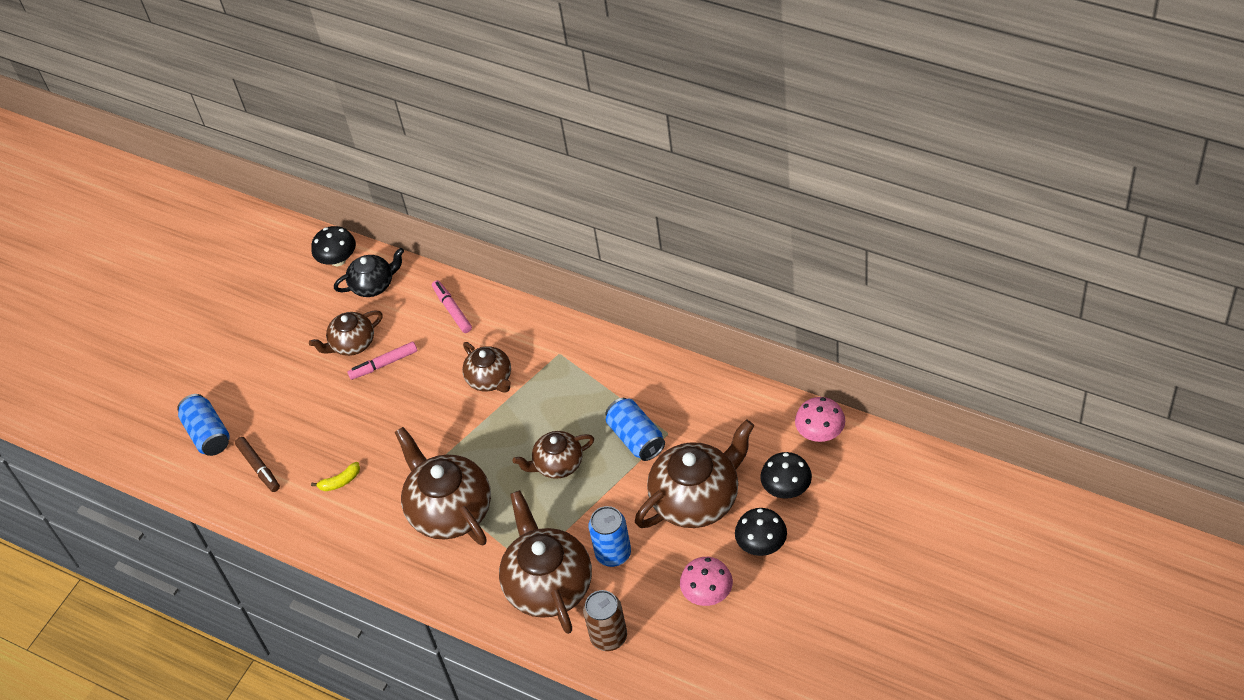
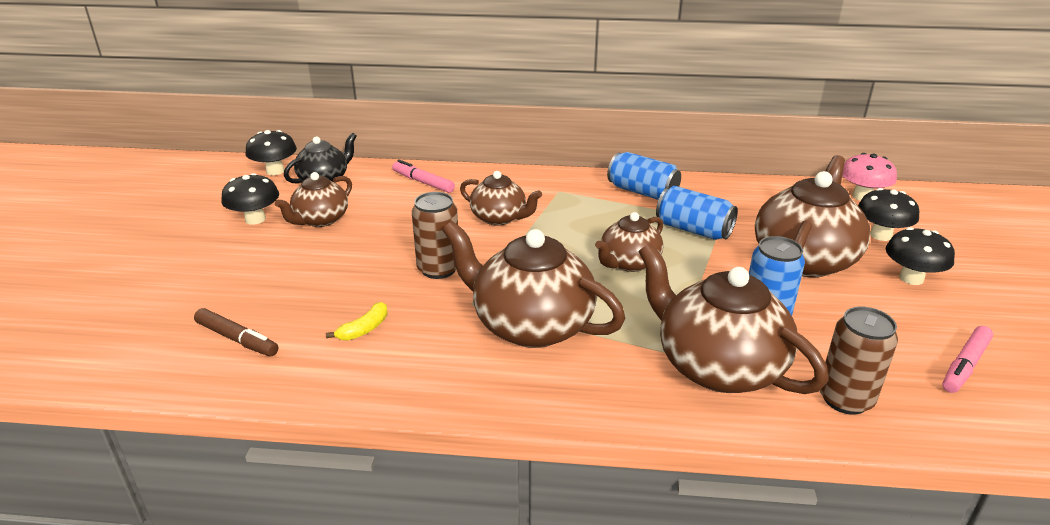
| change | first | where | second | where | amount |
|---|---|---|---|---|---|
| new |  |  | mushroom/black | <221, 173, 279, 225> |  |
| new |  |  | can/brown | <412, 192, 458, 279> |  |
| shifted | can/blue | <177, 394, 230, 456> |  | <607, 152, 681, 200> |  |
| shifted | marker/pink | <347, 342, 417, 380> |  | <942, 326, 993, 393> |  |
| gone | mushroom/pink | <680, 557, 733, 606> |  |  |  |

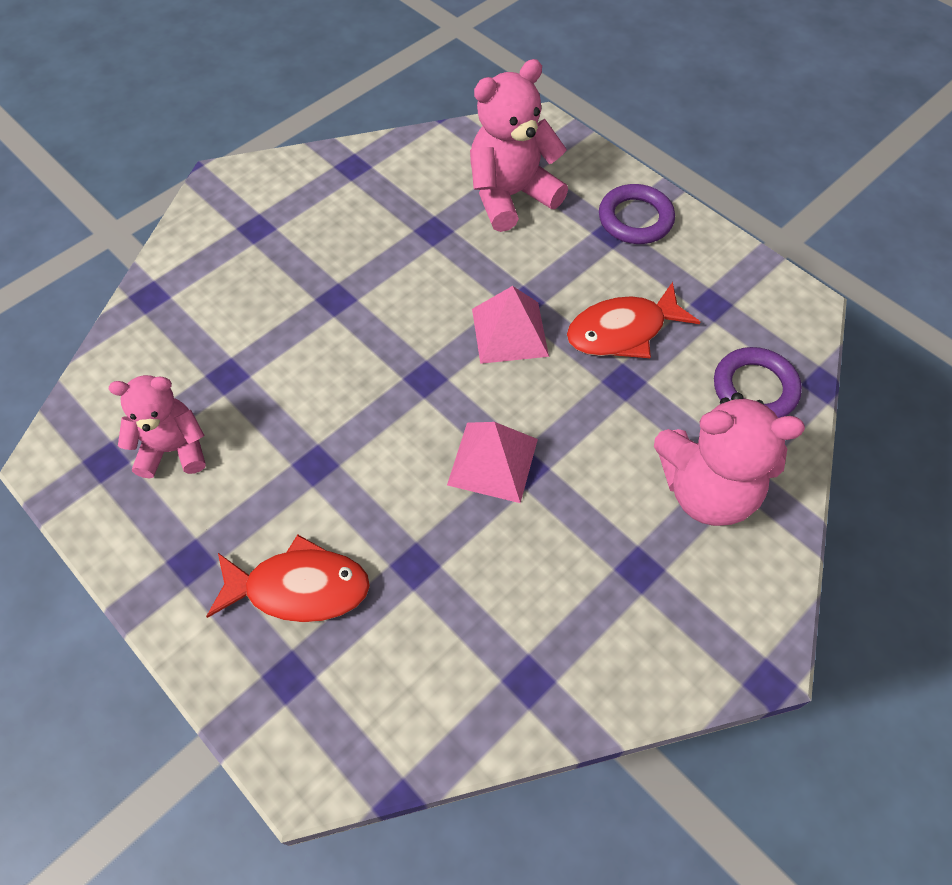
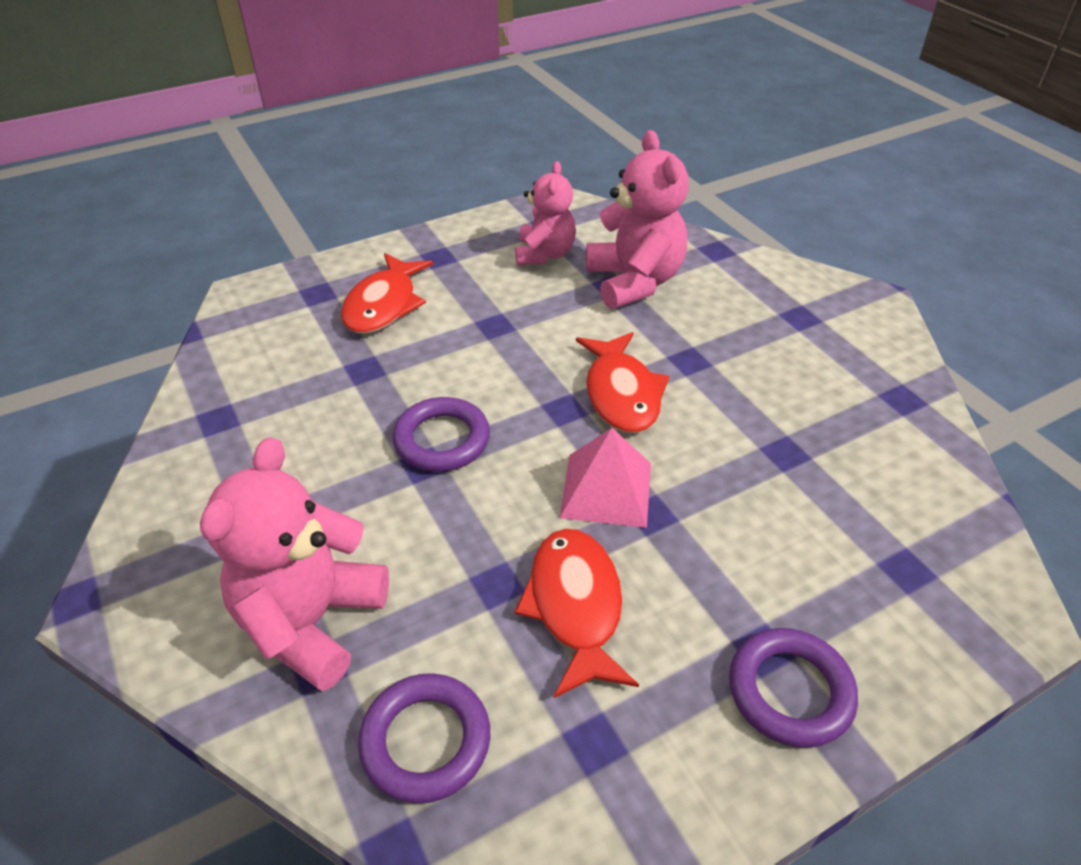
| change | first | where | second | where | amount |
|---|---|---|---|---|---|
| swapped | pyramid/pink | <447, 422, 538, 503> | ring/purple | <392, 397, 490, 472> |  |
| new |  |  | fish/red | <576, 332, 669, 433> |  |
| shifted | teddy bear/pink | <470, 59, 568, 232> |  | <586, 130, 689, 309> |  |

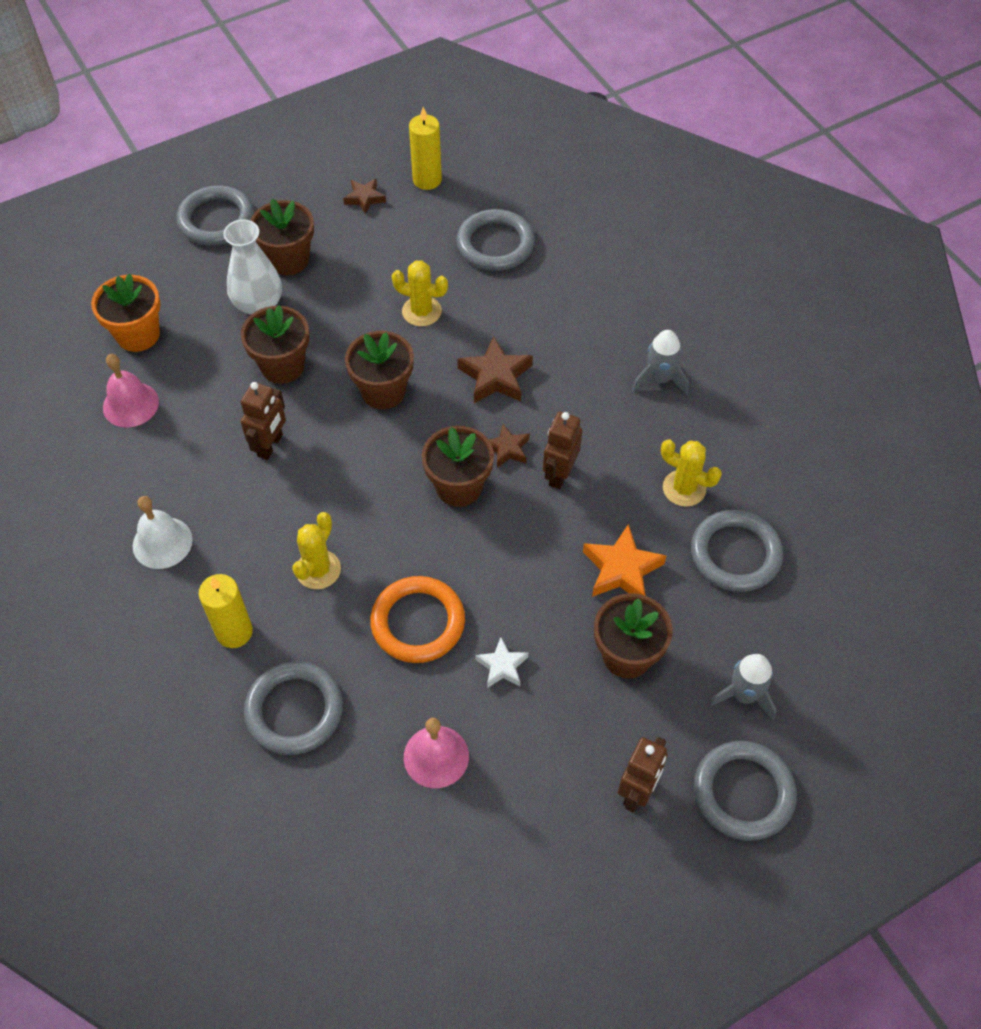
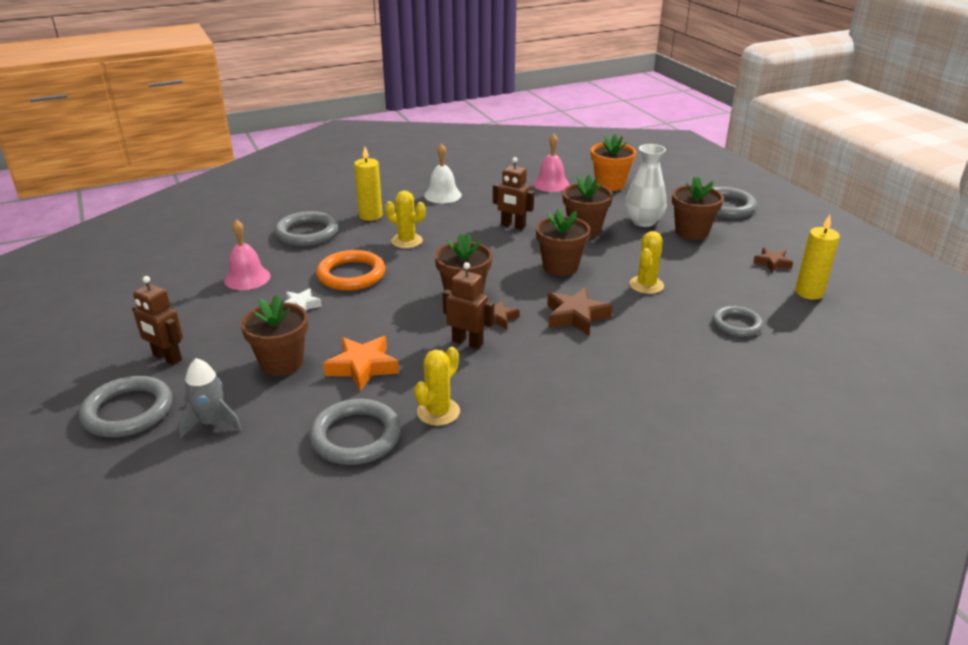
| change | first | where | second | where | amount |
|---|---|---|---|---|---|
| scaled | ring/grey | <456, 209, 535, 271> |  | <712, 306, 763, 337> | x0.65 |
| gone | rocket/grey | <632, 330, 689, 394> |  |  |  |

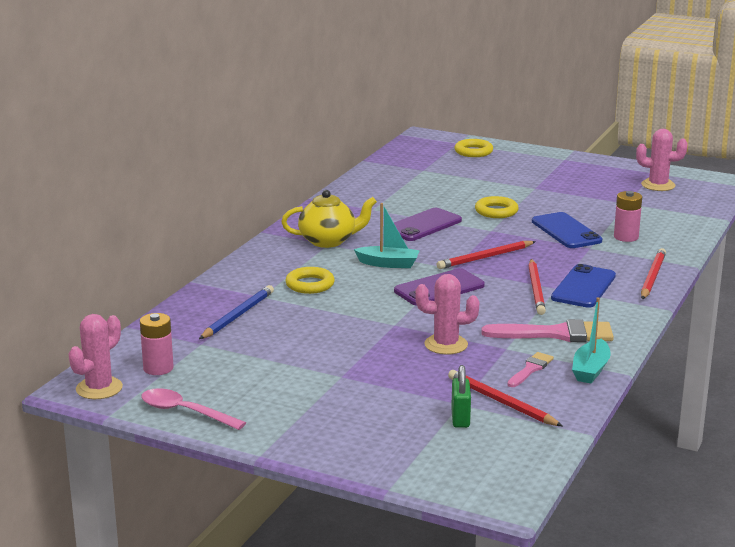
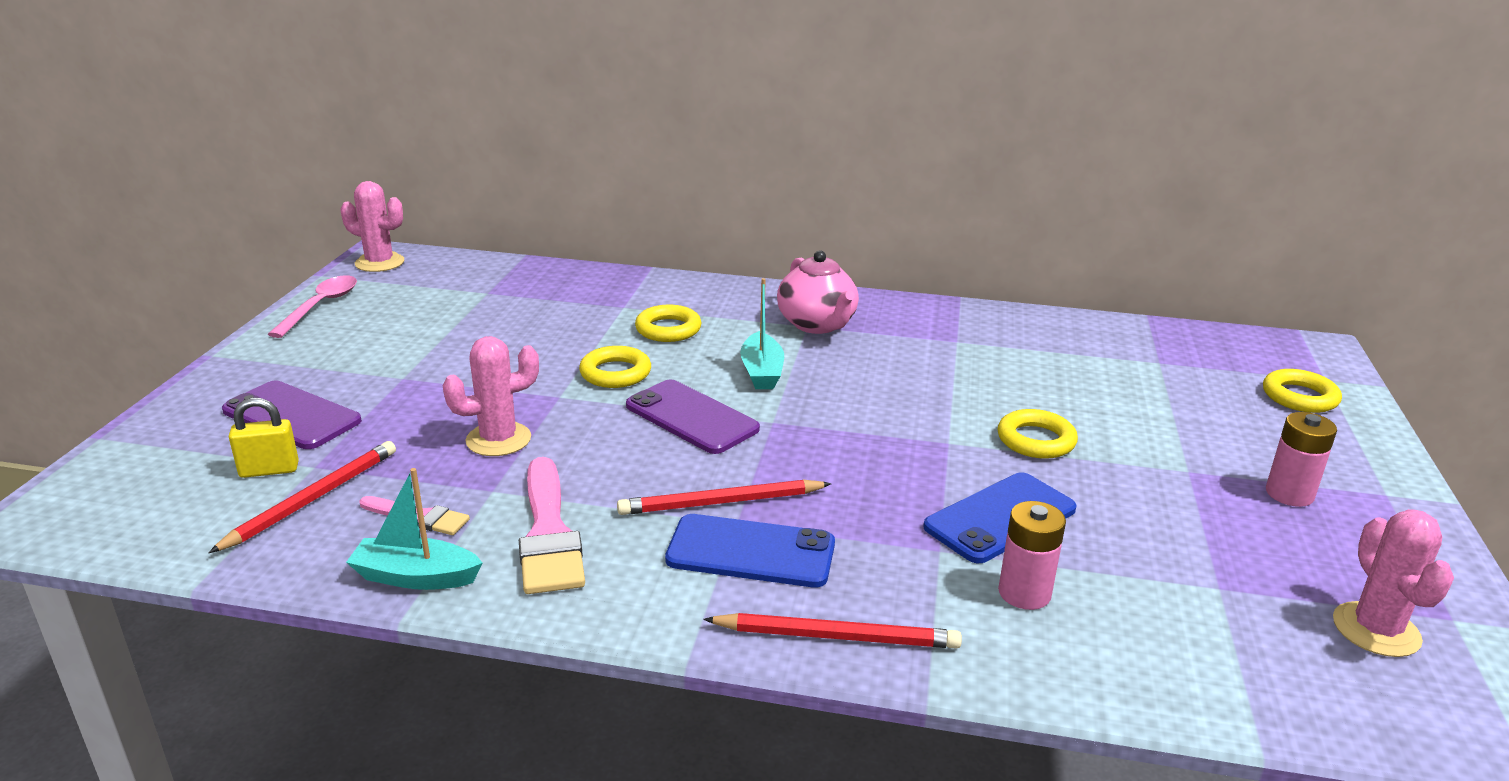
| change | first | where | second | where | amount |
|---|---|---|---|---|---|
| shifted | phone/purple | <394, 208, 462, 241> |  | <222, 381, 362, 449> |  |
| repainted | padlock/green | <451, 365, 471, 428> | padlock/yellow | <229, 398, 299, 478> |  |
| rotated | cactus/pink | <415, 274, 479, 355> |  | <443, 336, 539, 456> | 75 degrees clockwise |
| new |  |  | ring/yellow | <579, 346, 651, 388> |  |
| repainted | teapot/yellow | <281, 190, 377, 248> | teapot/pink | <777, 250, 859, 334> |  |
| shifted | battery/pink | <140, 313, 174, 375> |  | <1266, 412, 1337, 507> |  |
| gone | pencil/blue | <199, 285, 274, 339> |  |  |  |
| gone | pencil/red | <437, 241, 536, 269> |  |  |  |

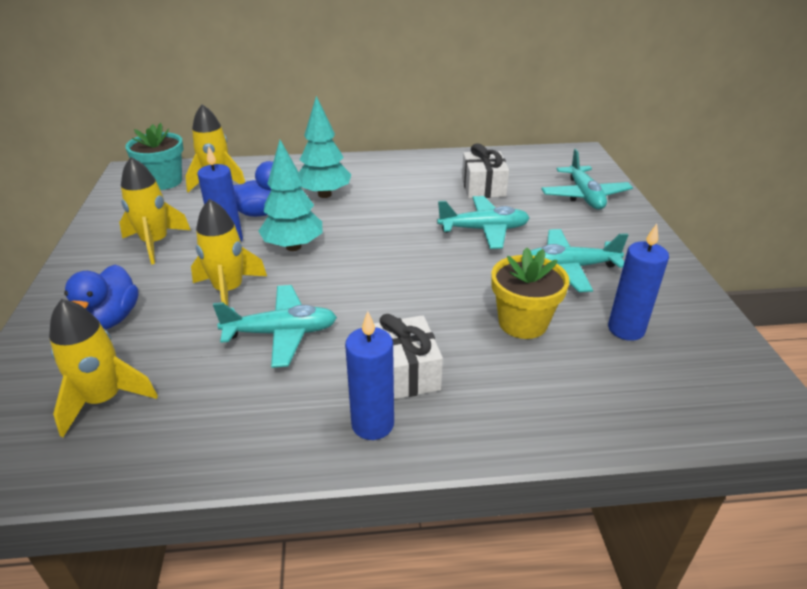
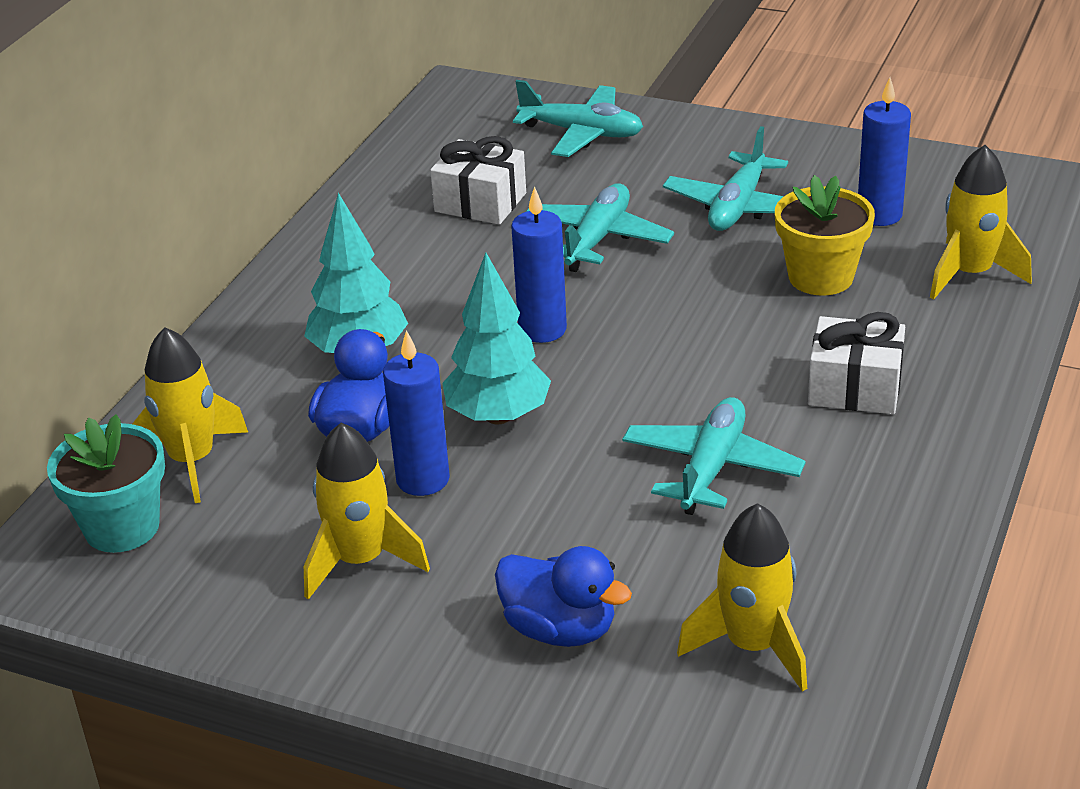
| change | first | where | second | where | amount |
|---|---|---|---|---|---|
| shifted | candle/blue | <345, 311, 394, 440> |  | <511, 186, 567, 343> |  |
| shifted | rocket/yellow | <191, 199, 267, 306> |  | <930, 145, 1032, 300> |  |

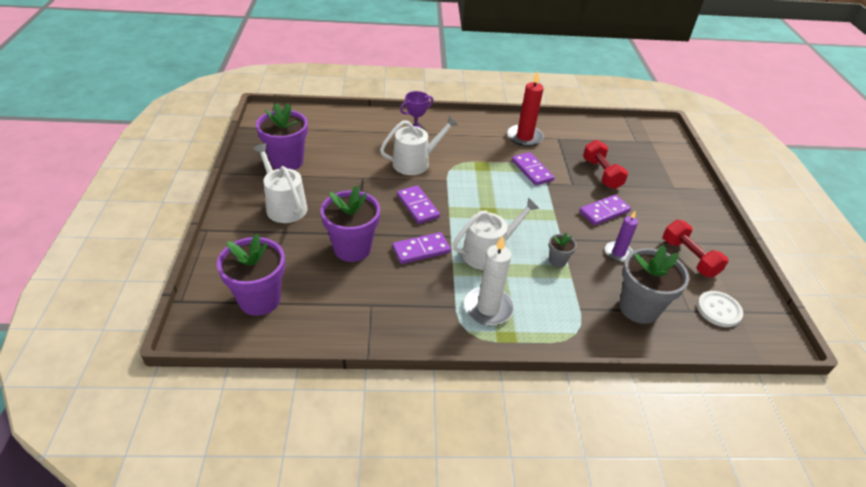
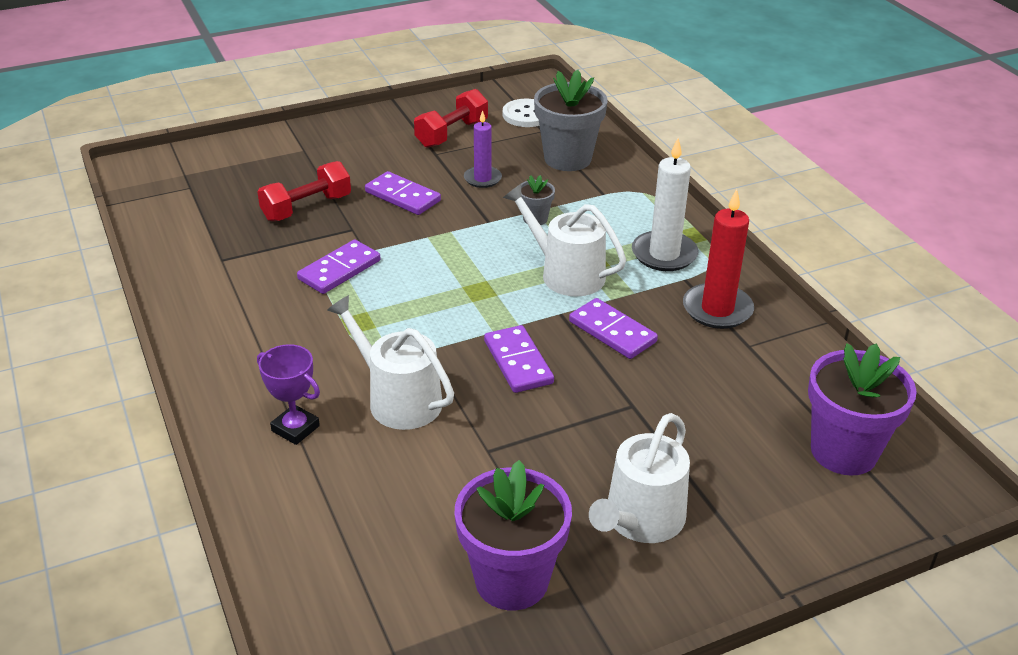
| change | first | where | second | where | amount |
|---|---|---|---|---|---|
| rotated | domino/purple | <397, 185, 440, 224> |  | <484, 325, 554, 393> | 60 degrees counterclockwise |
| shifted | candle/red | <507, 71, 544, 147> |  | <683, 189, 754, 329> |  |
| gone | flower pot/purple | <321, 186, 380, 262> |  |  |  |

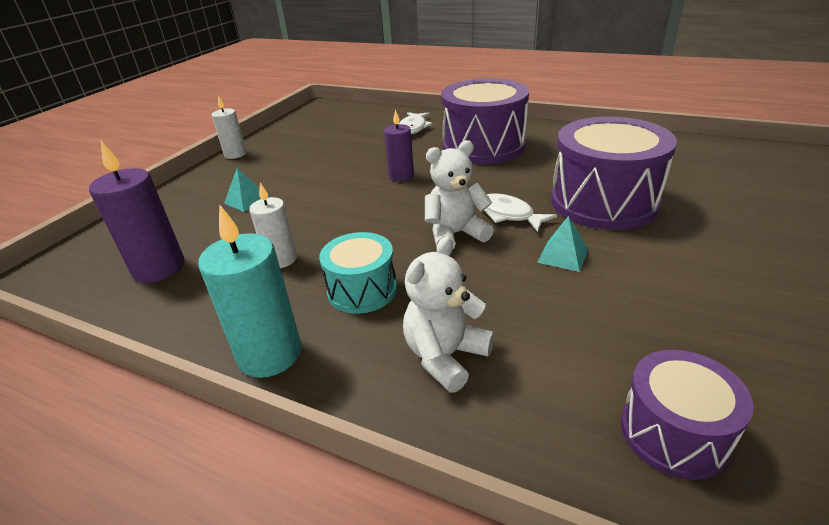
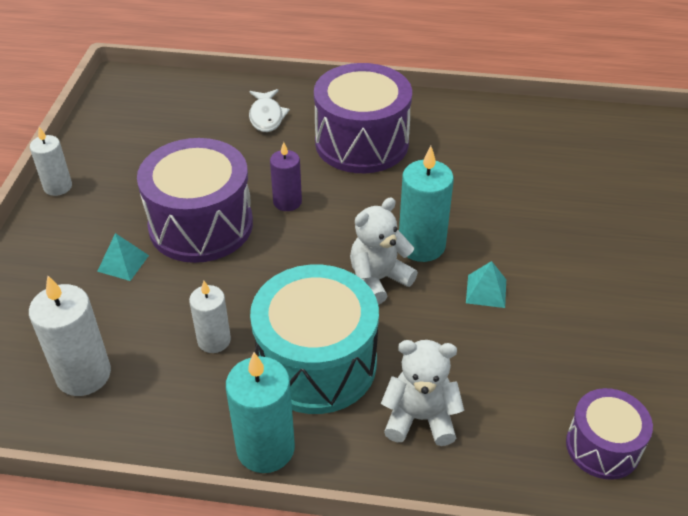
| change | first | where | second | where | amount |
|---|---|---|---|---|---|
| repainted | candle/purple | <89, 141, 185, 283> | candle/white | <29, 276, 111, 396> |  |
| shifted | drum/purple | <551, 117, 677, 230> |  | <137, 138, 253, 263> |  |
| scaled | drum/turquoise | <319, 232, 397, 314> |  | <250, 265, 379, 414> | x1.79 |
| rotated | teddy bear/white | <403, 236, 494, 393> |  | <381, 340, 464, 446> | 75 degrees clockwise |
| swapped | fish/white | <483, 193, 557, 232> | candle/turquoise | <399, 146, 454, 262> |  |

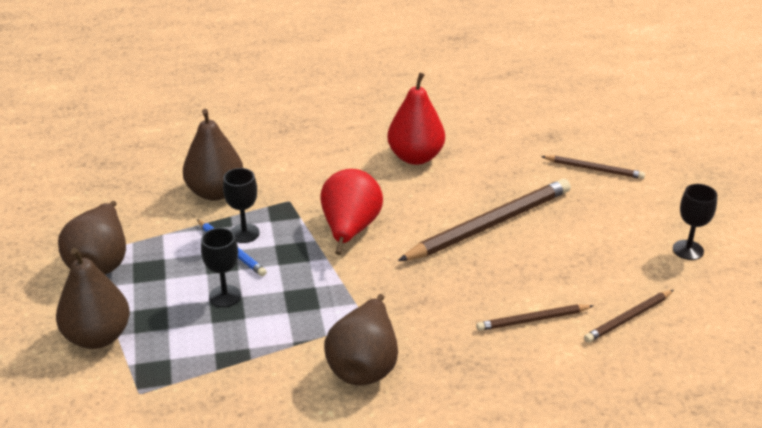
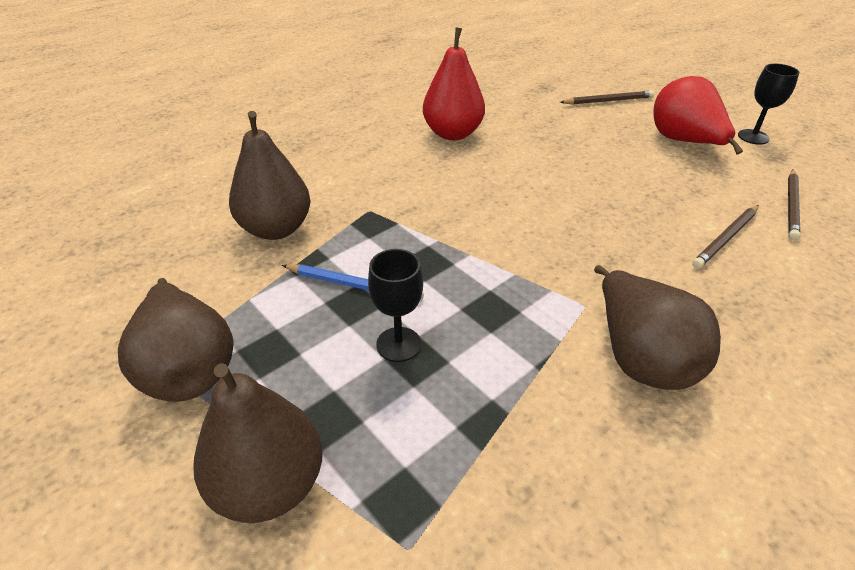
| change | first | where | second | where | amount |
|---|---|---|---|---|---|
| shifted | pear/red | <320, 169, 383, 255> |  | <653, 76, 743, 155> |  |
| gone | goblet/black | <223, 168, 260, 243> |  |  |  |
| gone | pencil/brown | <398, 179, 571, 261> |  |  |  |

